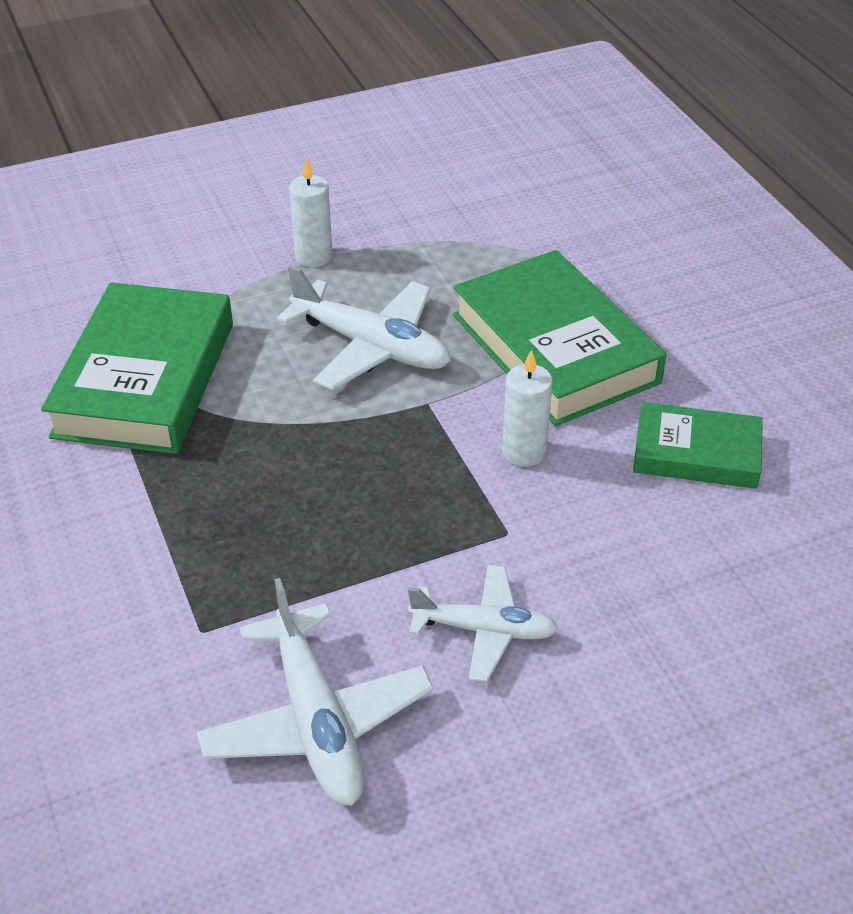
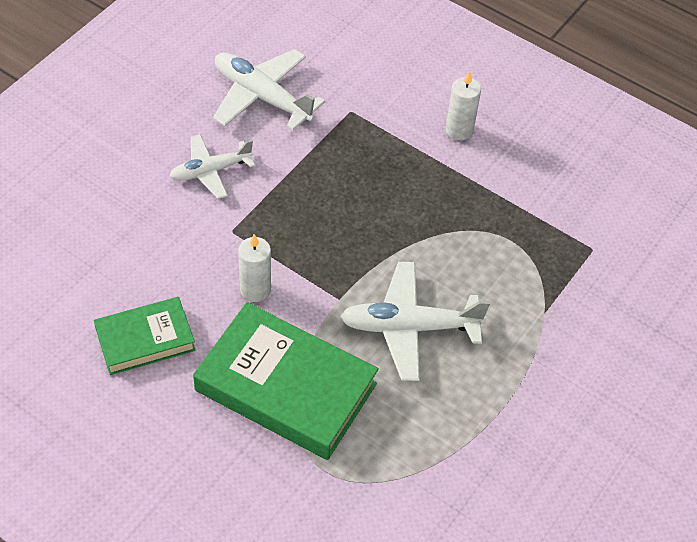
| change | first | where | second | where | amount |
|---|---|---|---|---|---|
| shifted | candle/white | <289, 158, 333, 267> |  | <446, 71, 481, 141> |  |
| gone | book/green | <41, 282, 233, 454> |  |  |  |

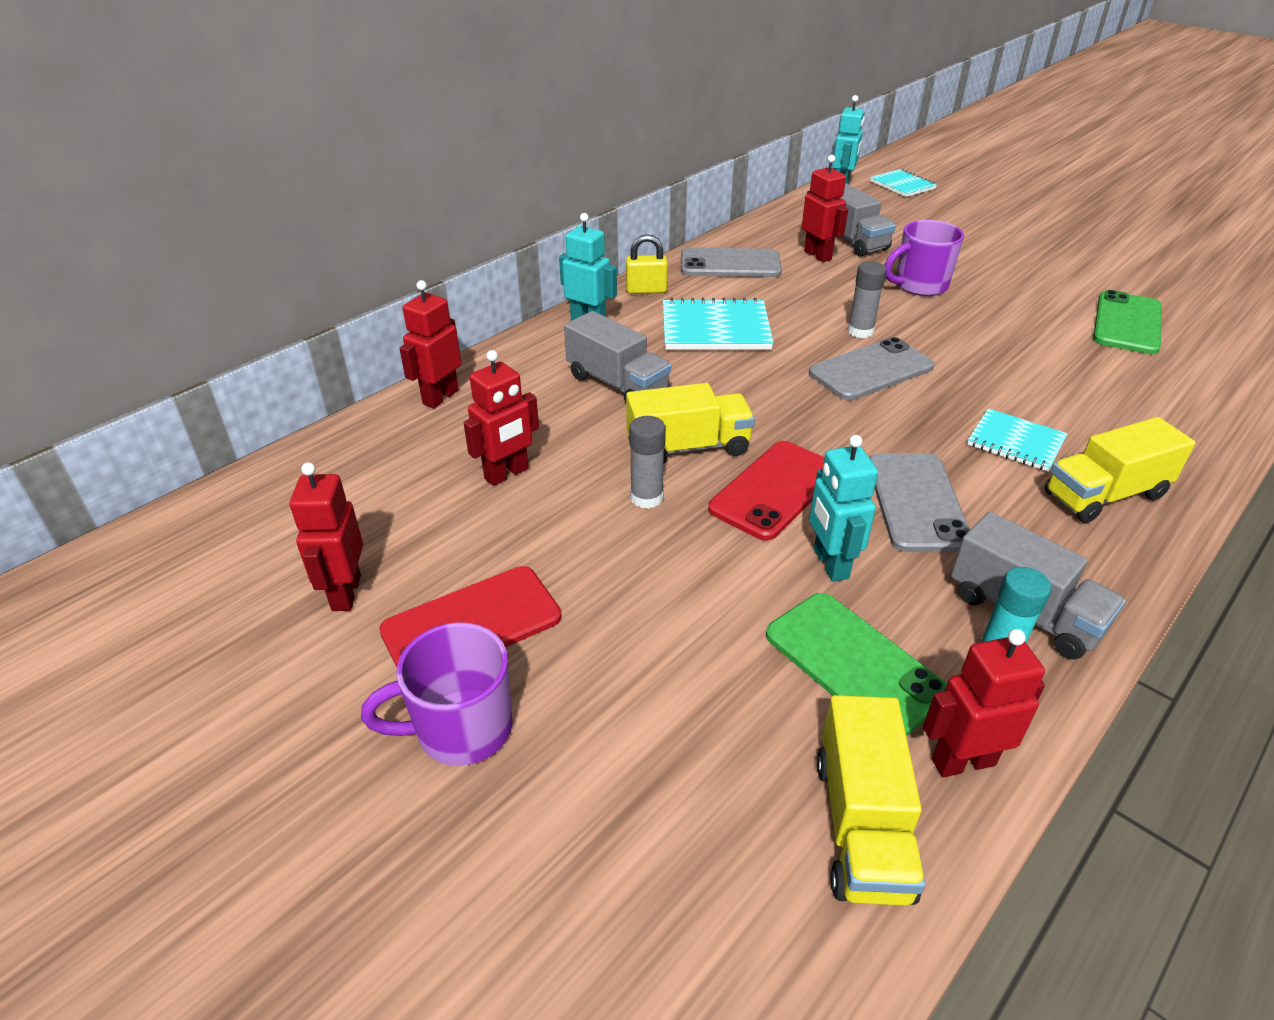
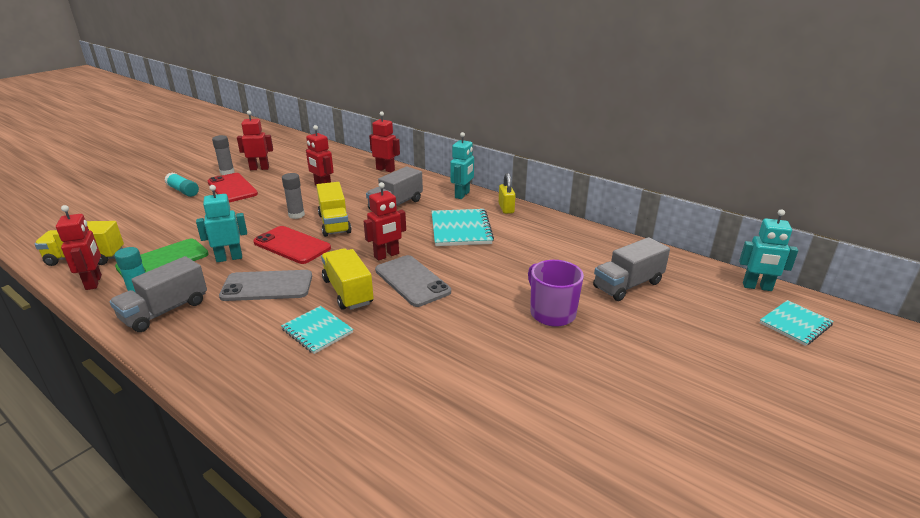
| change | first | where | second | where | amount |
|---|---|---|---|---|---|
| swapped | mug/purple | <361, 622, 513, 766> | glue stick/turquoise | <165, 172, 199, 197> |  |
| shifted | glue stick/grey | <847, 261, 887, 338> |  | <212, 135, 235, 175> |  |
| rotated | notebook/turquoise | <967, 408, 1067, 471> |  | <281, 306, 353, 354> | 75 degrees counterclockwise |
| shifted | truck/yellow | <1044, 417, 1196, 523> |  | <321, 248, 374, 310> |  |
| shifted | robot/red | <802, 155, 848, 262> |  | <364, 182, 406, 261> |  |
| gone | phone/grey | <681, 247, 782, 277> |  |  |  |
| gone | phone/green | <1093, 290, 1162, 354> |  |  |  |

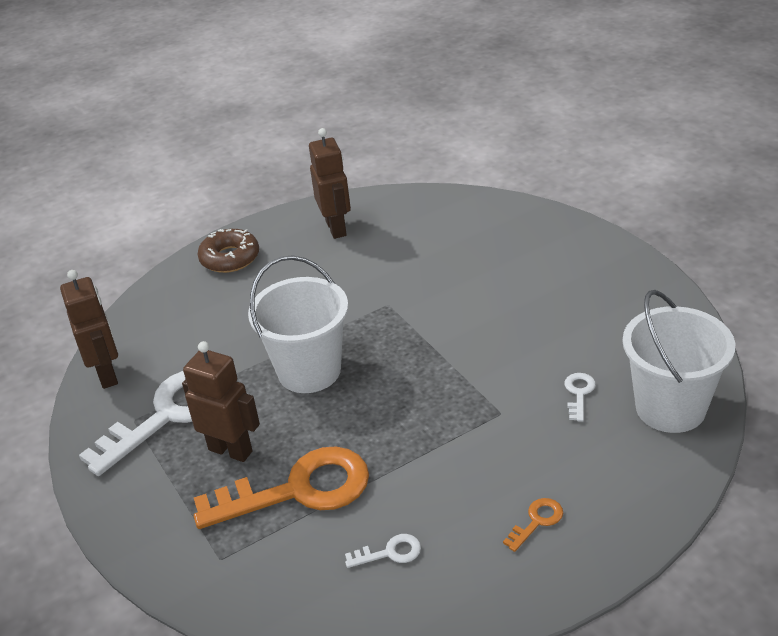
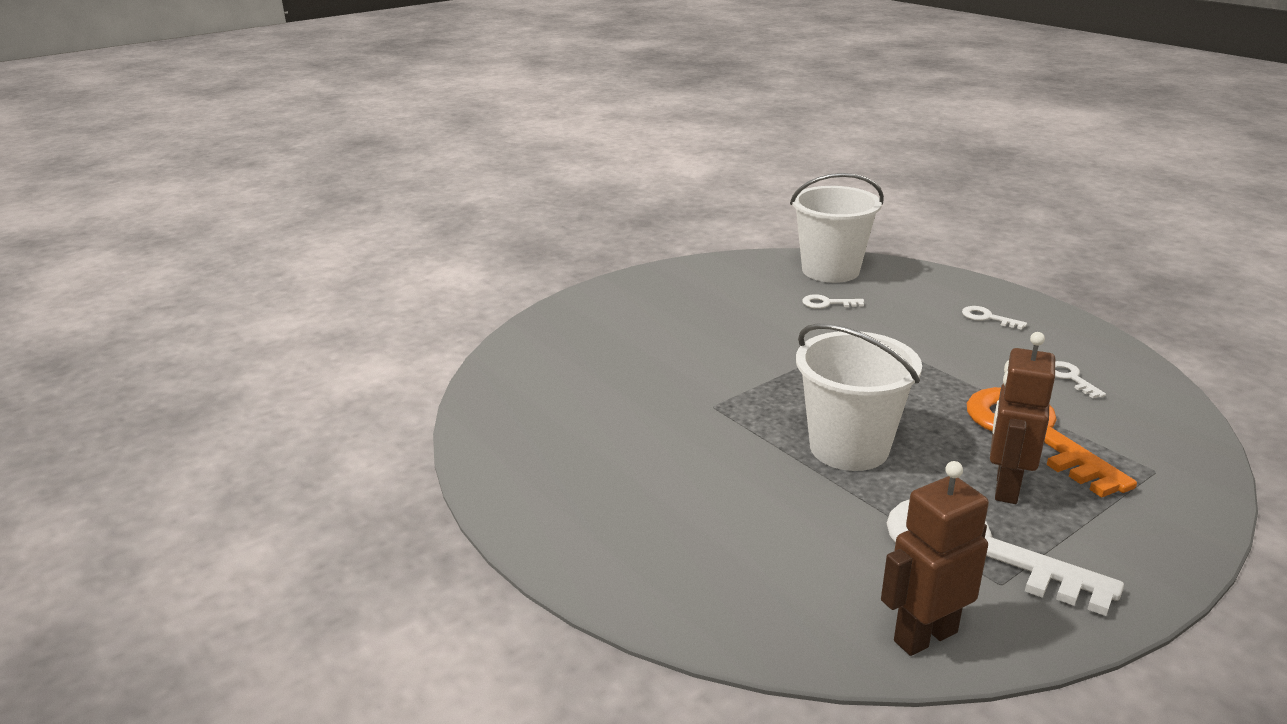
| change | first | where | second | where | amount |
|---|---|---|---|---|---|
| repainted | key/orange | <503, 498, 563, 552> | key/white | <962, 306, 1027, 330> |  |
| gone | donut/brown | <198, 229, 259, 273> |  |  |  |
| gone | robot/brown | <309, 128, 351, 239> |  |  |  |

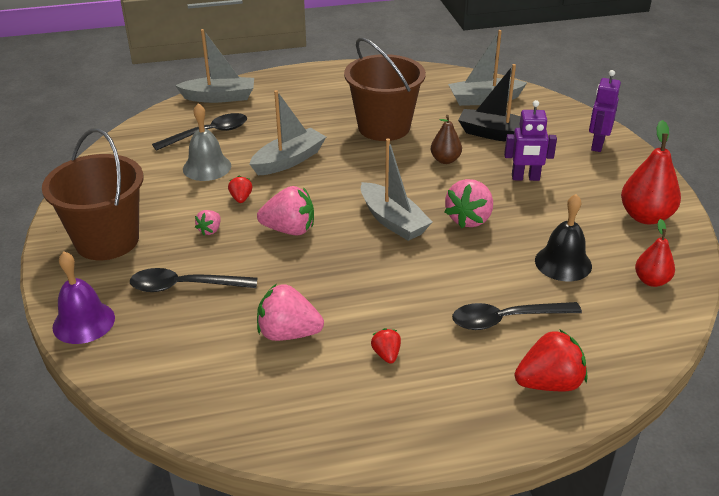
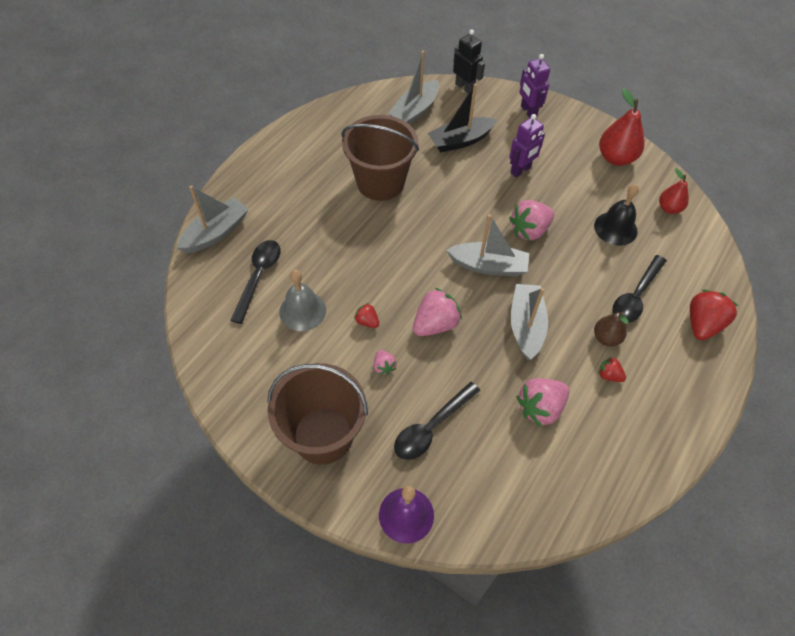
| change | first | where | second | where | amount |
|---|---|---|---|---|---|
| new |  |  | robot/black | <453, 29, 485, 93> |  |
| rotated | strawberry/pink | <444, 179, 493, 228> |  | <509, 200, 554, 241> | 75 degrees clockwise |
| shifted | boat/grey | <250, 90, 326, 175> |  | <511, 284, 548, 360> |  |
| shifted | pear/brown | <431, 115, 462, 164> |  | <594, 312, 629, 347> |  |

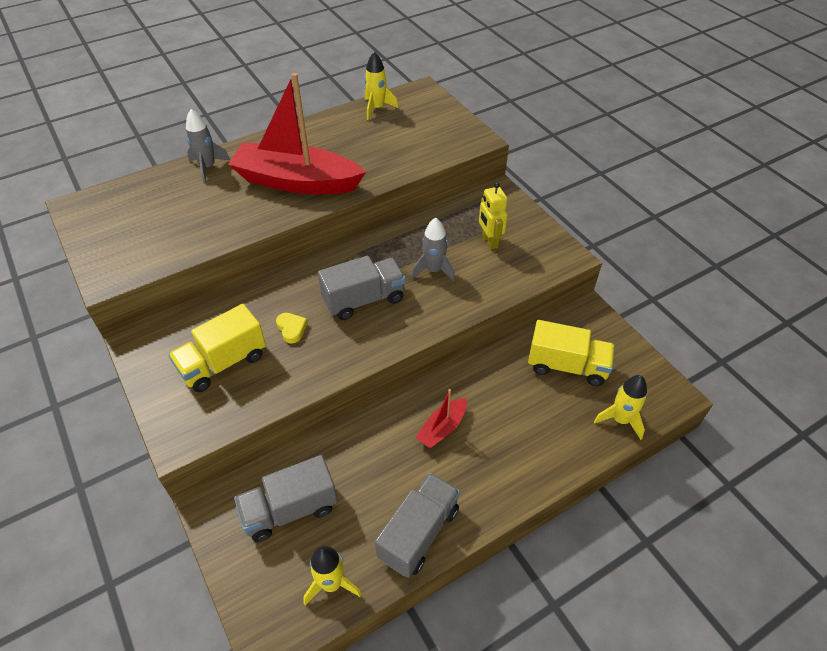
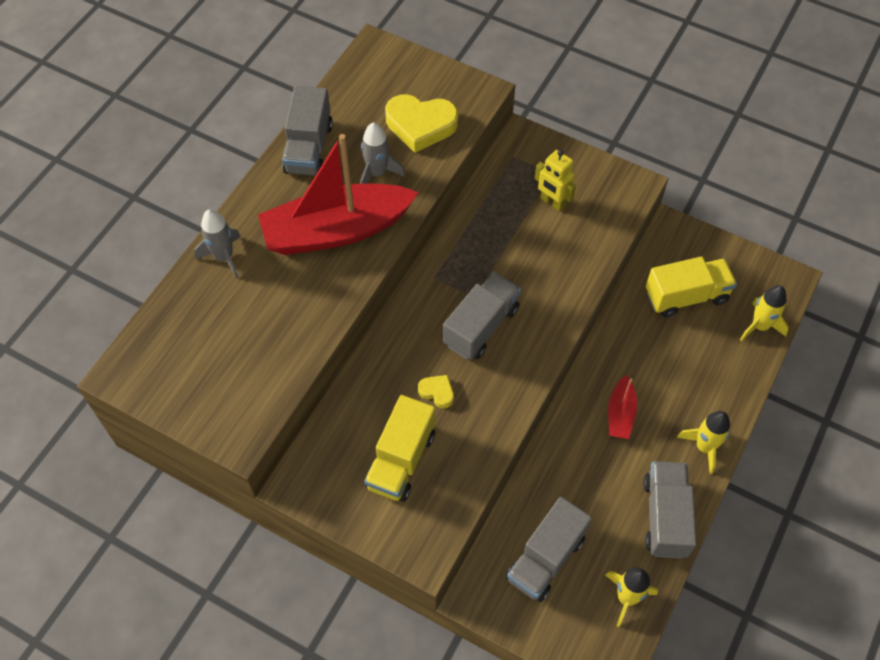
| change | first | where | second | where | amount |
|---|---|---|---|---|---|
| new |  |  | truck/grey | <282, 86, 333, 175> |  |
| shifted | rocket/grey | <411, 217, 455, 282> |  | <360, 122, 405, 184> |  |
| new |  |  | heart/yellow | <385, 94, 458, 153> |  |
| shifted | rocket/yellow | <364, 51, 398, 120> |  | <677, 411, 730, 474> |  |

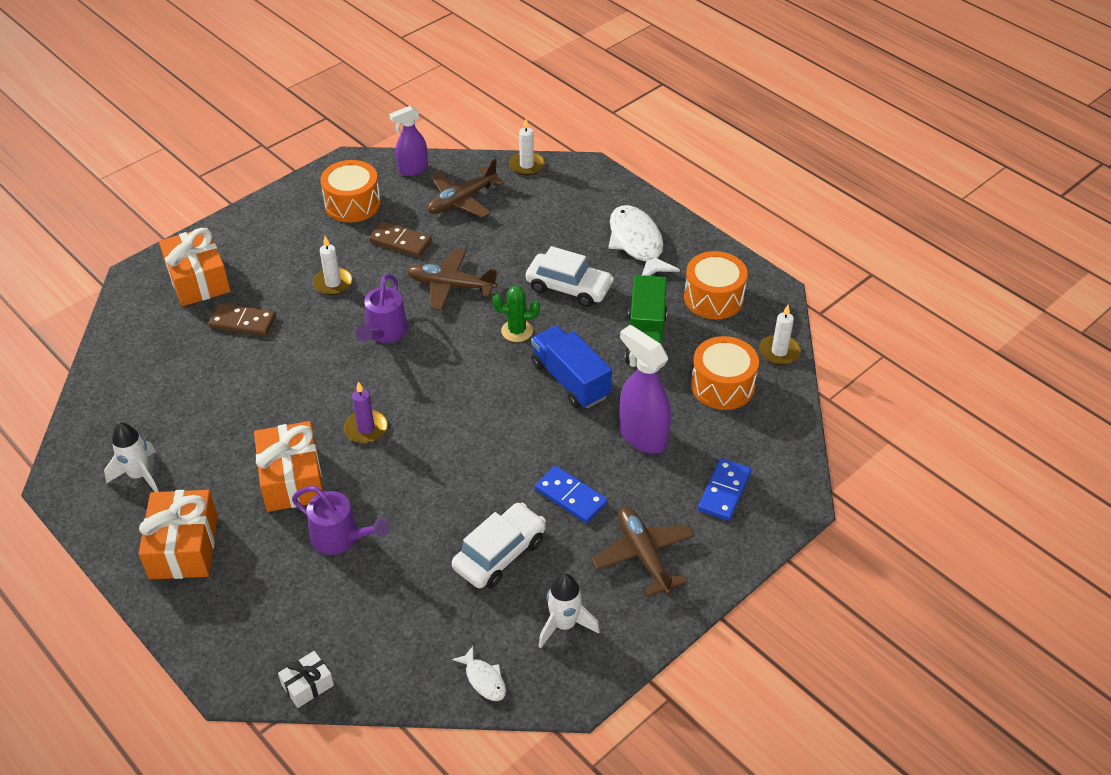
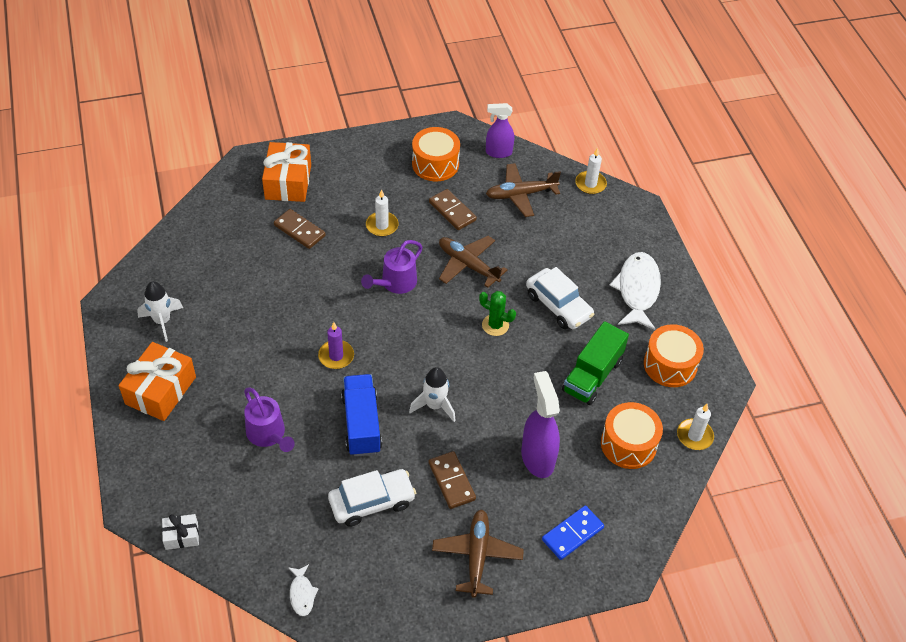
| change | first | where | second | where | amount |
|---|---|---|---|---|---|
| shifted | truck/blue | <531, 326, 612, 409> |  | <341, 374, 382, 456> |  |
| shifted | rocket/white | <539, 573, 600, 648> |  | <409, 367, 456, 422> |  |
| repainted | domino/blue | <535, 466, 607, 523> | domino/brown | <429, 451, 476, 509> |  |
| gone | gift/orange | <254, 421, 323, 512> |  |  |  |

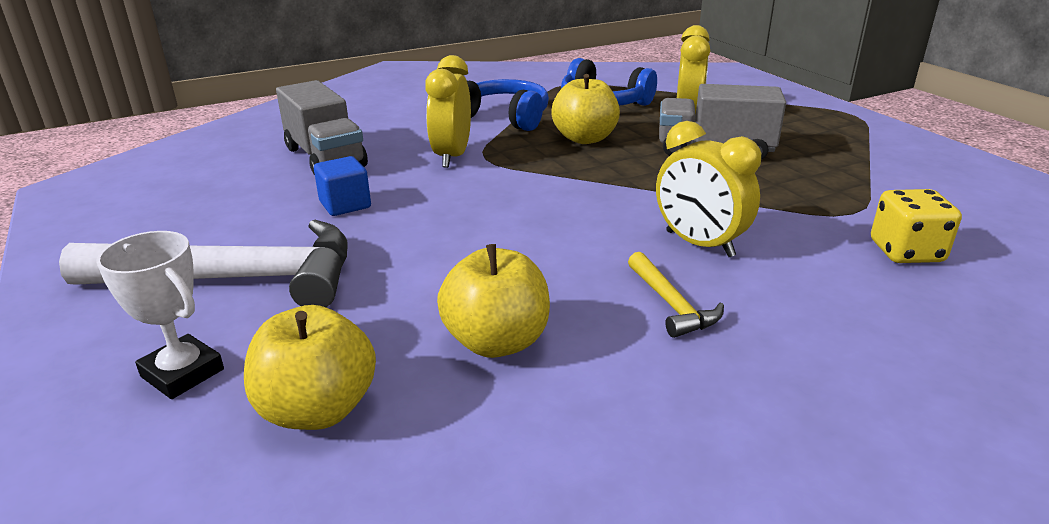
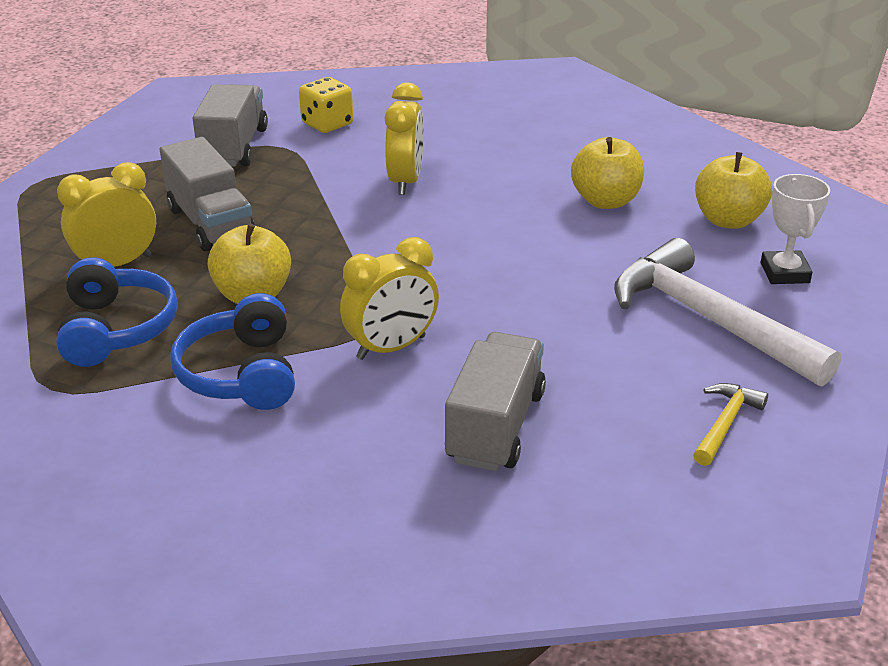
| change | first | where | second | where | amount |
|---|---|---|---|---|---|
| new |  |  | truck/grey | <193, 84, 268, 167> |  |
| shifted | hammer/yellow | <628, 252, 724, 338> |  | <693, 383, 768, 466> |  |
| gone | cube/blue | <314, 156, 371, 216> |  |  |  |

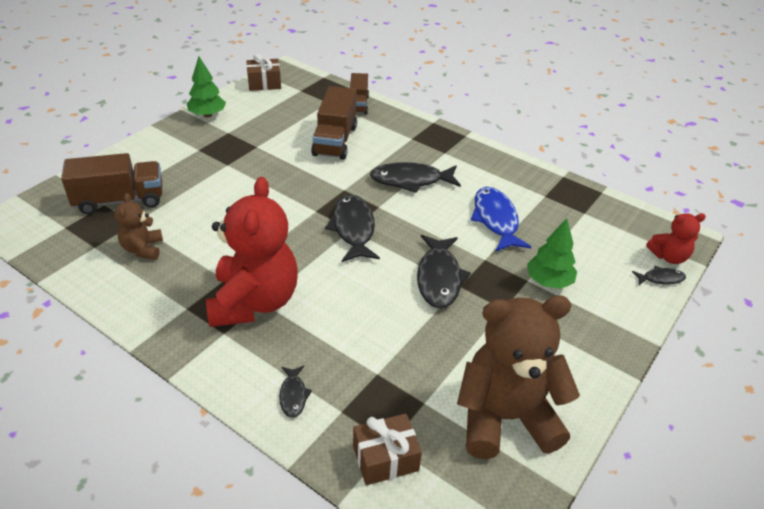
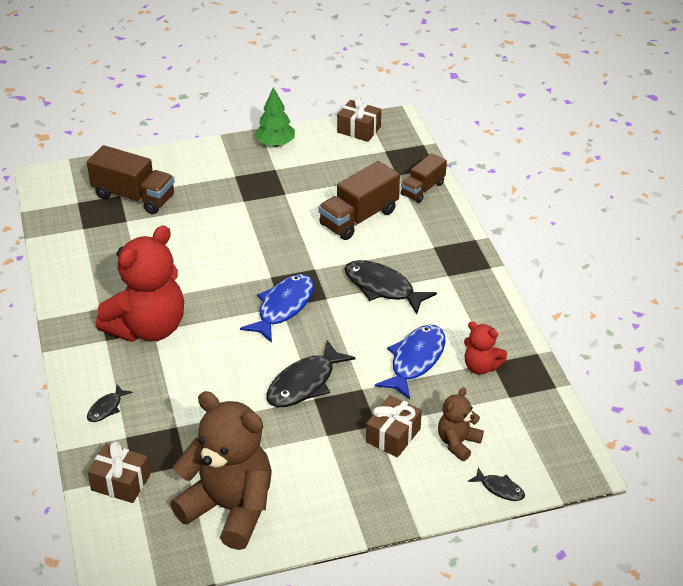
| change | first | where | second | where | amount |
|---|---|---|---|---|---|
| repainted | fish/black | <325, 195, 380, 262> | fish/blue | <240, 274, 314, 343> |  |
| swapped | tree/green | <527, 218, 577, 289> | gift/brown | <366, 395, 422, 458> |  |
| shifted | teddy bear/brown | <115, 193, 163, 260> |  | <438, 387, 484, 461> |  |
| shifted | teddy bear/red | <646, 213, 706, 264> |  | <464, 322, 507, 375> |  |

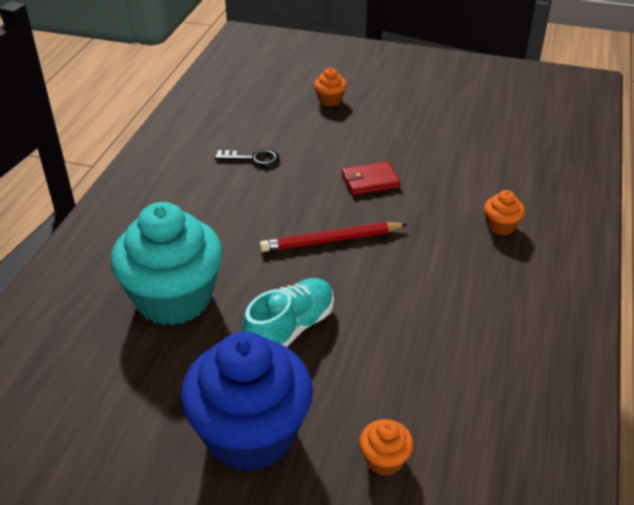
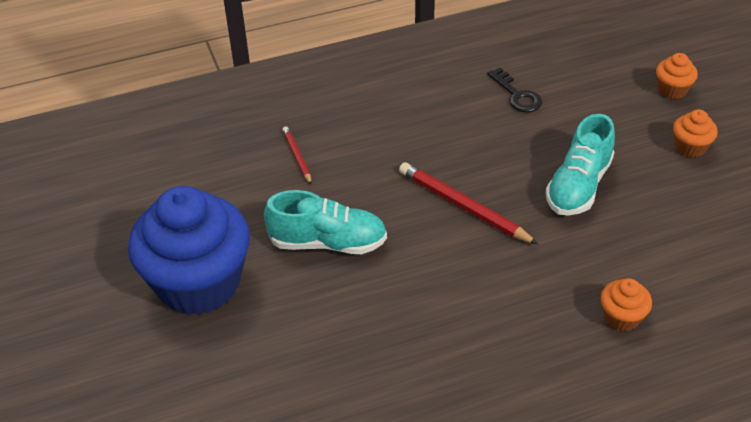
| change | first | where | second | where | amount |
|---|---|---|---|---|---|
| swapped | cupcake/turquoise | <111, 202, 223, 325> | pencil/red | <282, 126, 312, 185> |  |
| swapped | wallet/red | <342, 161, 400, 195> | shoe/turquoise | <546, 114, 615, 215> |  |
| shifted | cupcake/orange | <359, 419, 413, 476> |  | <673, 109, 718, 158> |  |

